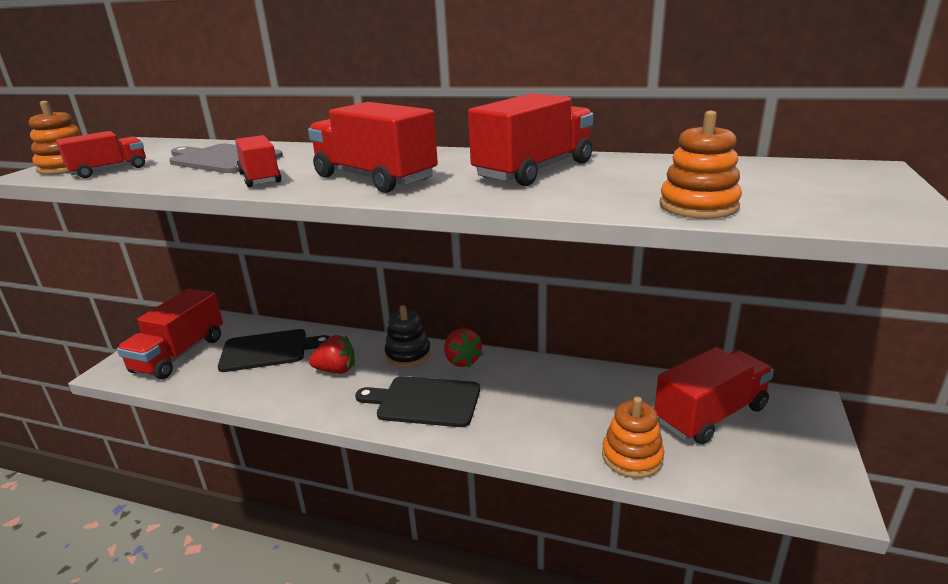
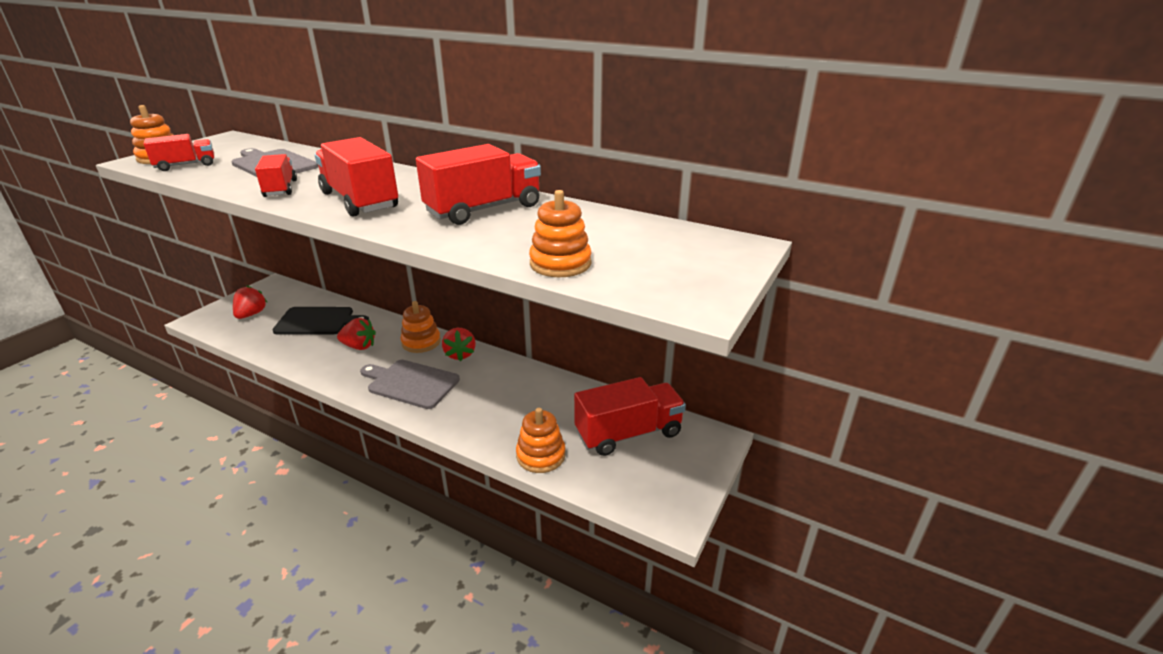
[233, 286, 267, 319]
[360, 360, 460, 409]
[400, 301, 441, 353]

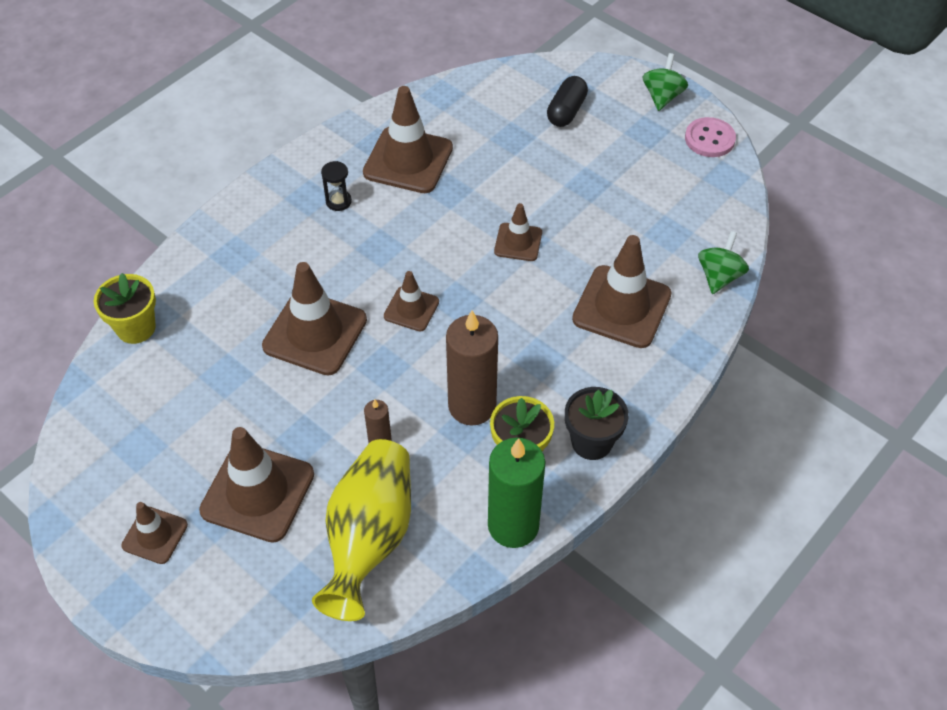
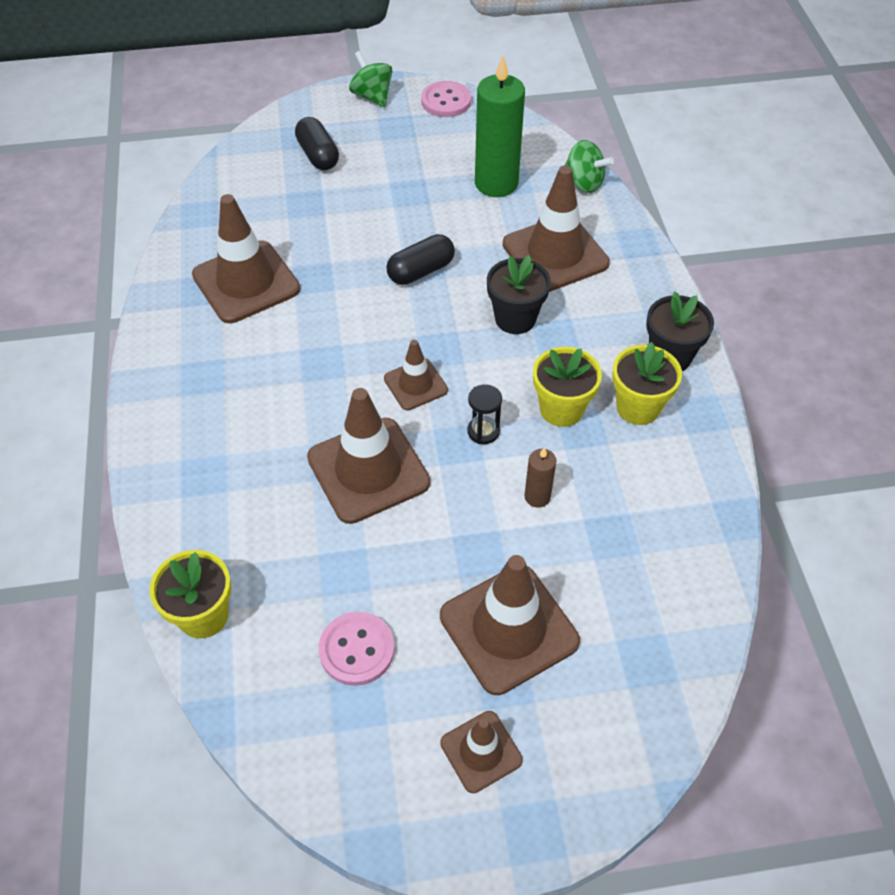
[318, 612, 395, 686]
[386, 234, 455, 285]
[467, 384, 502, 444]
[475, 55, 525, 197]
[487, 255, 551, 334]
[533, 347, 602, 427]
[564, 140, 614, 193]
[312, 439, 411, 621] (first image)

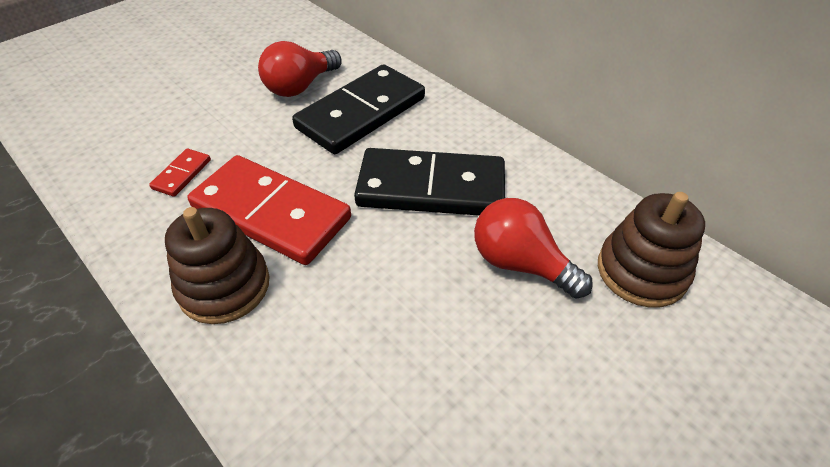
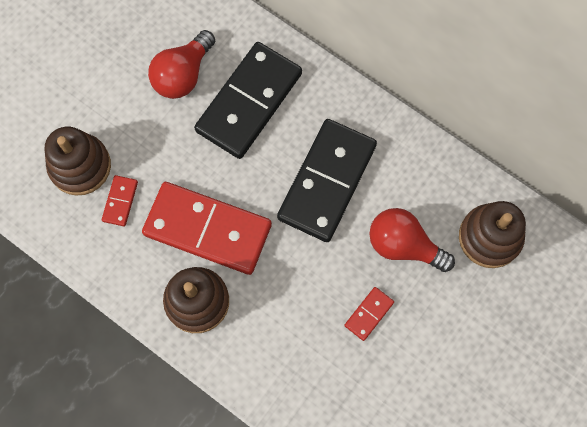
[44, 127, 111, 196]
[277, 119, 377, 242]
[344, 287, 394, 341]

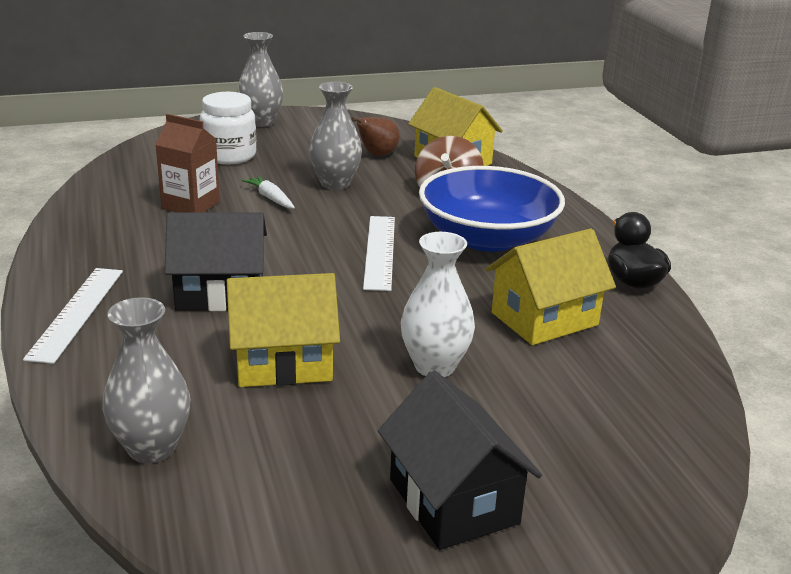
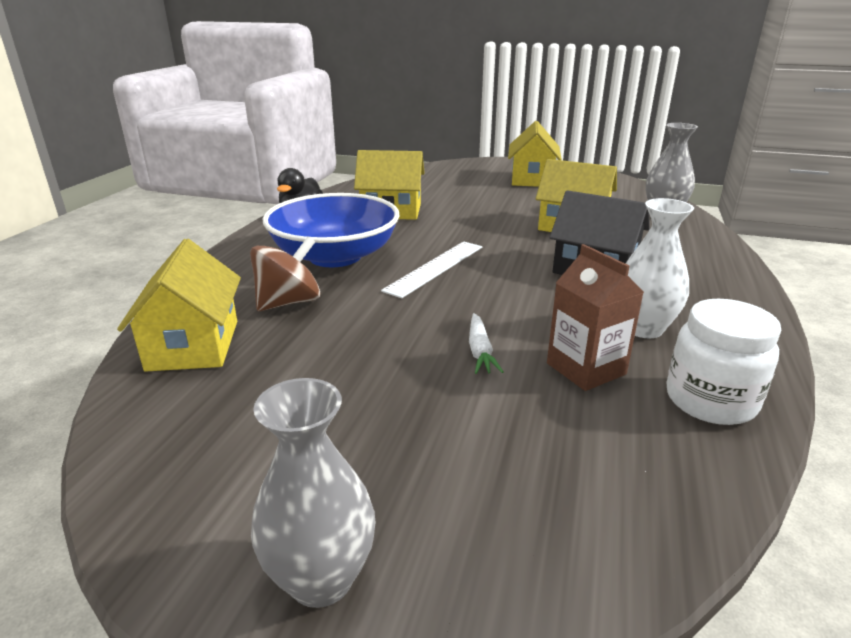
[508, 121, 562, 187]
[626, 198, 694, 338]
[667, 299, 781, 425]
[23, 268, 123, 364] (first image)
[309, 82, 362, 190] (first image)
[351, 117, 400, 156] (first image)

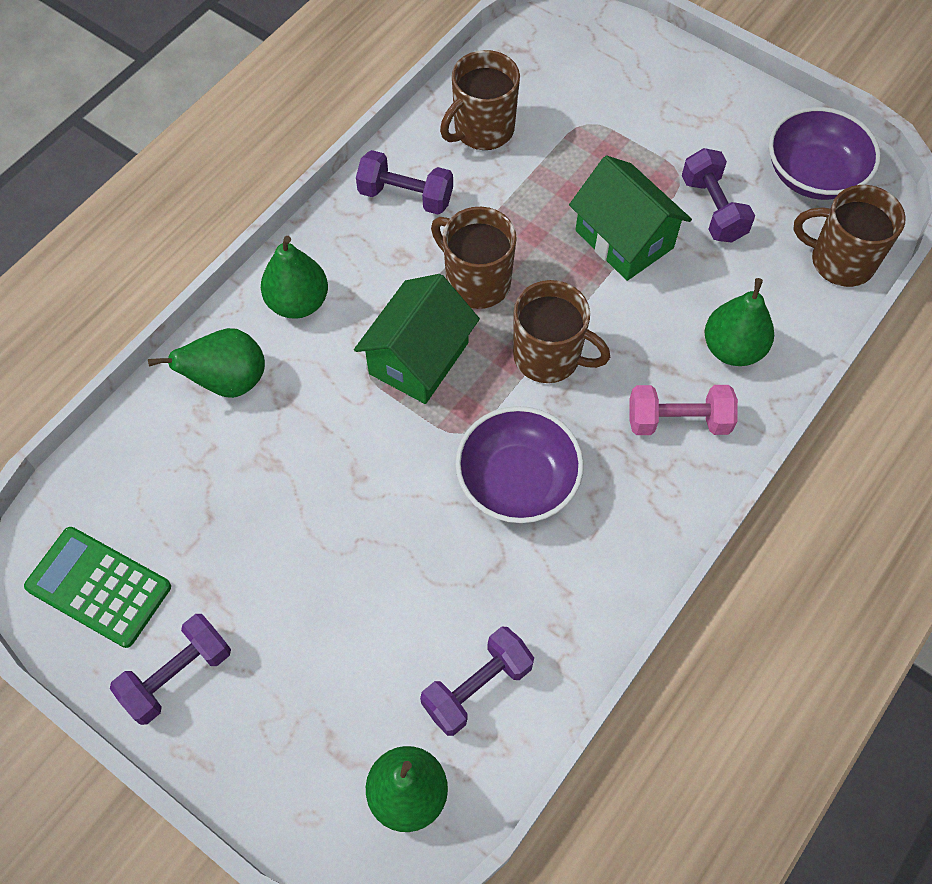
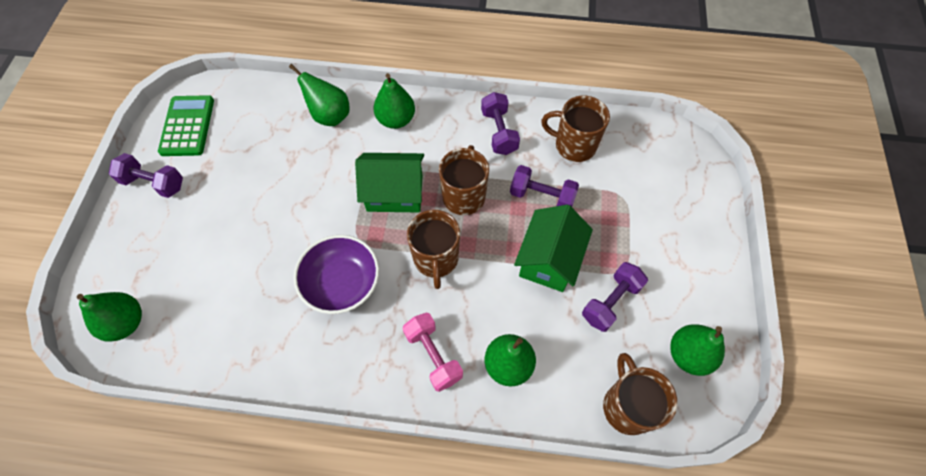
[510, 165, 579, 207]
[670, 324, 725, 376]

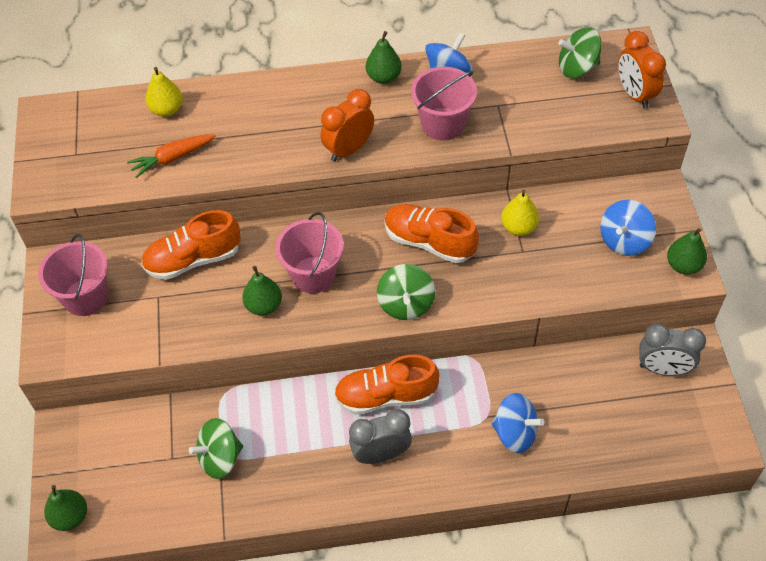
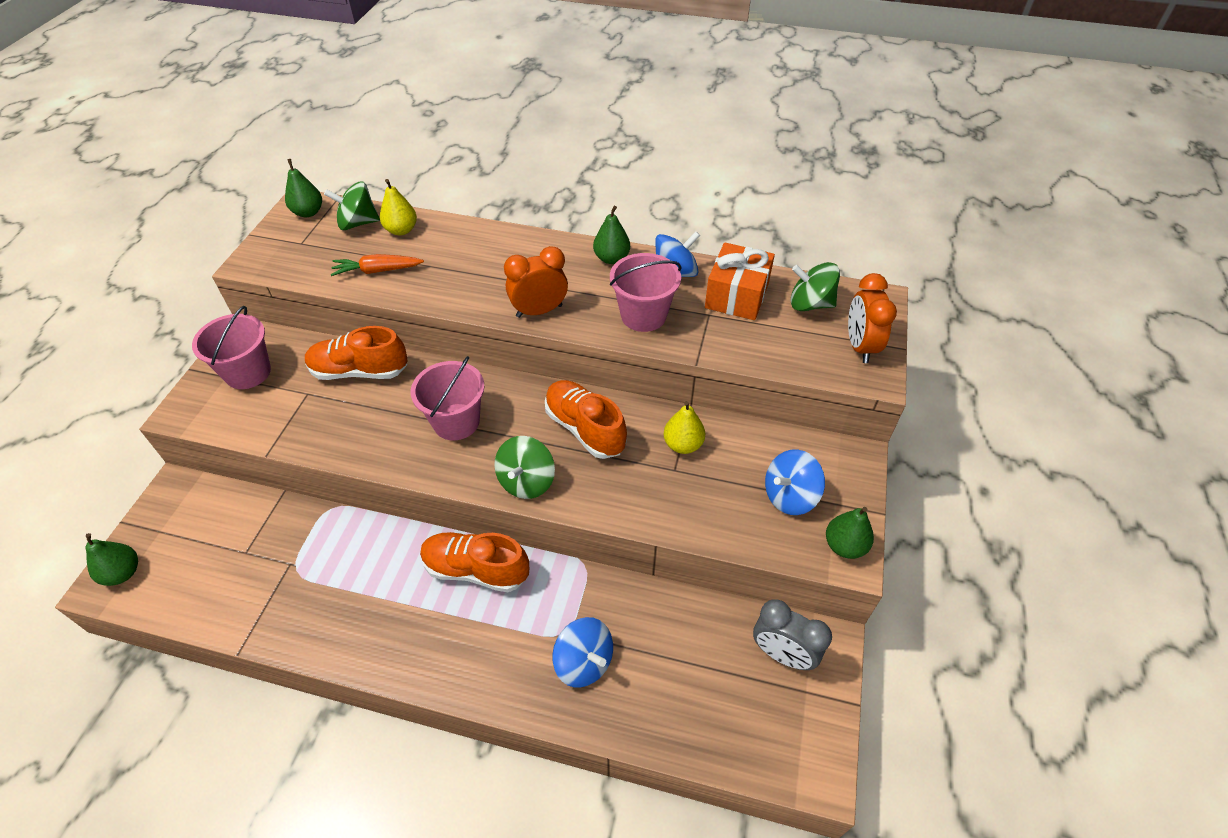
[285, 159, 322, 217]
[324, 181, 380, 230]
[705, 242, 775, 320]
[349, 409, 412, 464] (first image)

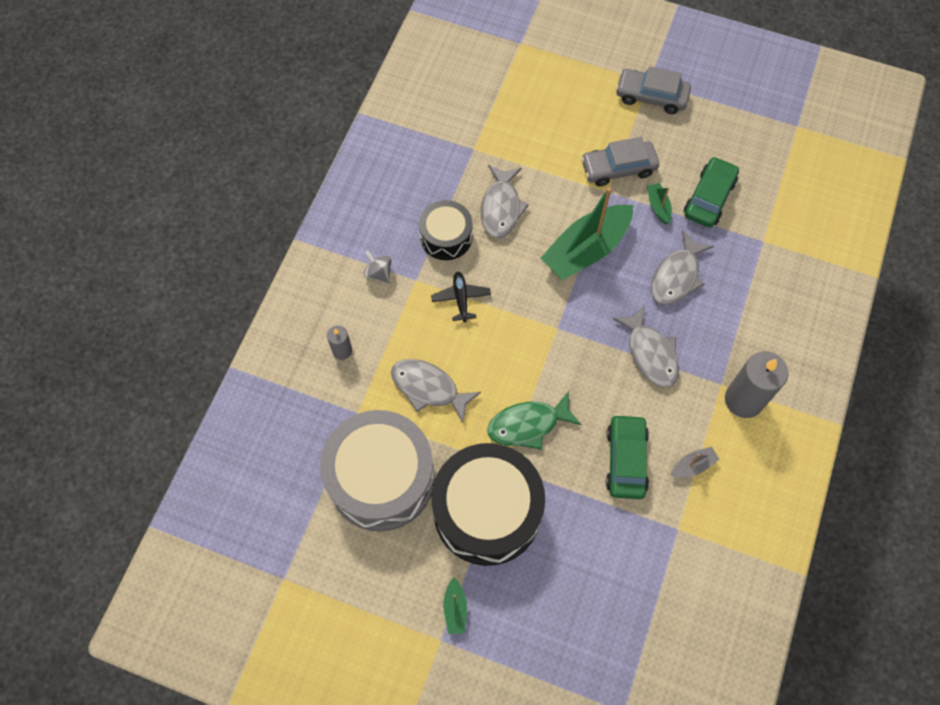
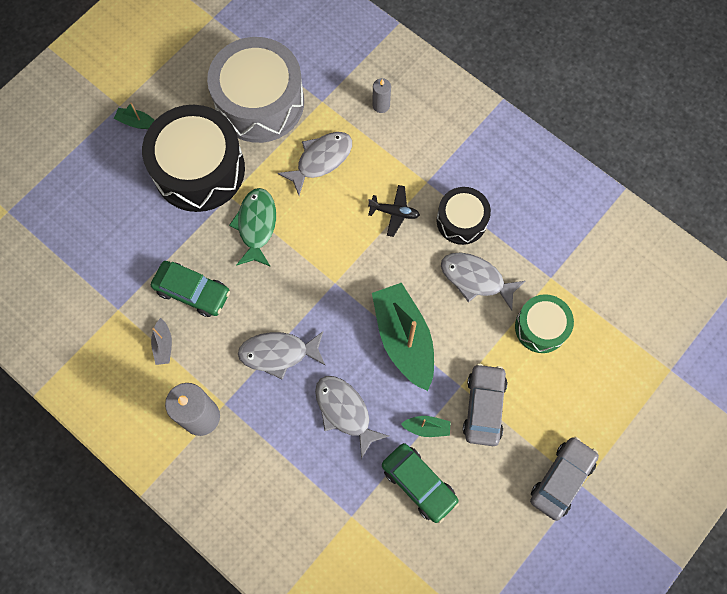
[515, 294, 574, 353]
[364, 251, 391, 283] (first image)

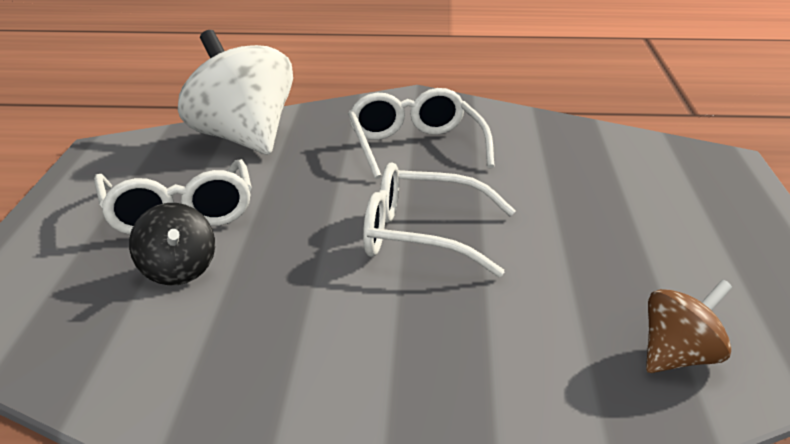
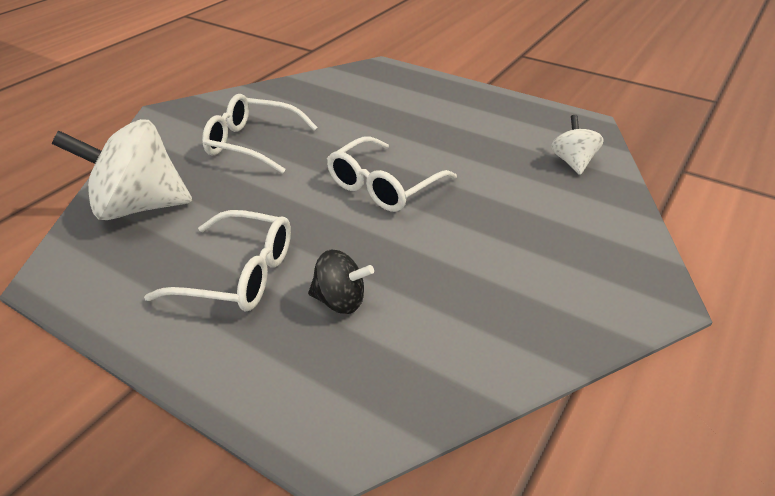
[551, 115, 604, 175]

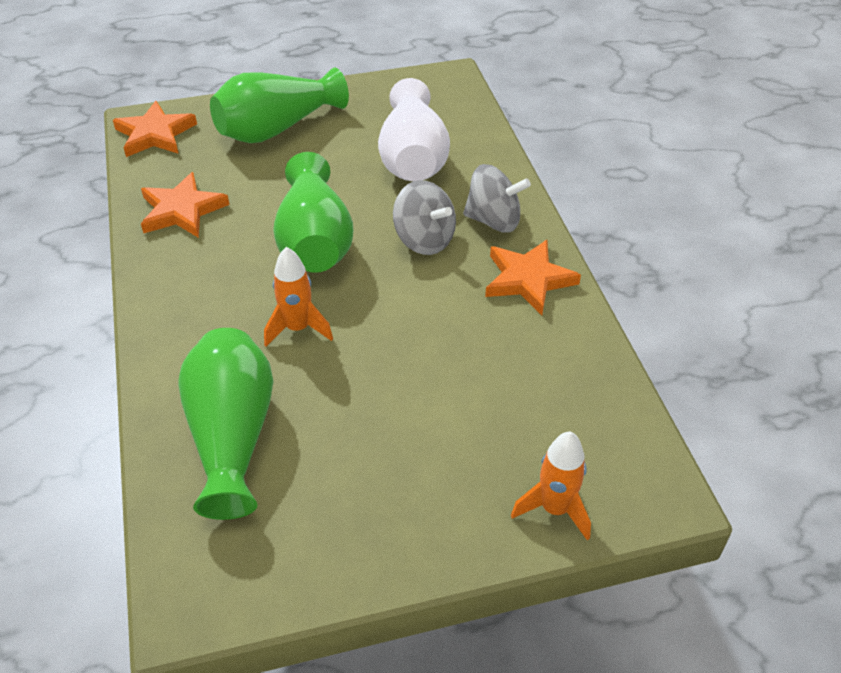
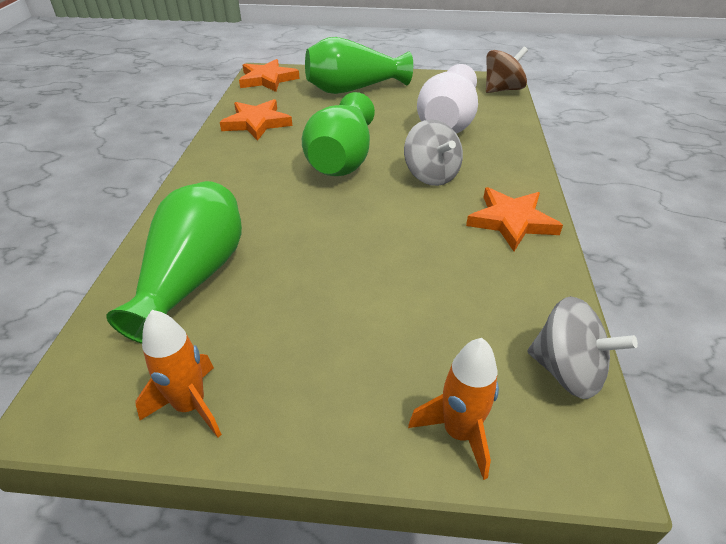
[136, 310, 222, 437]
[486, 47, 528, 93]
[528, 296, 638, 399]

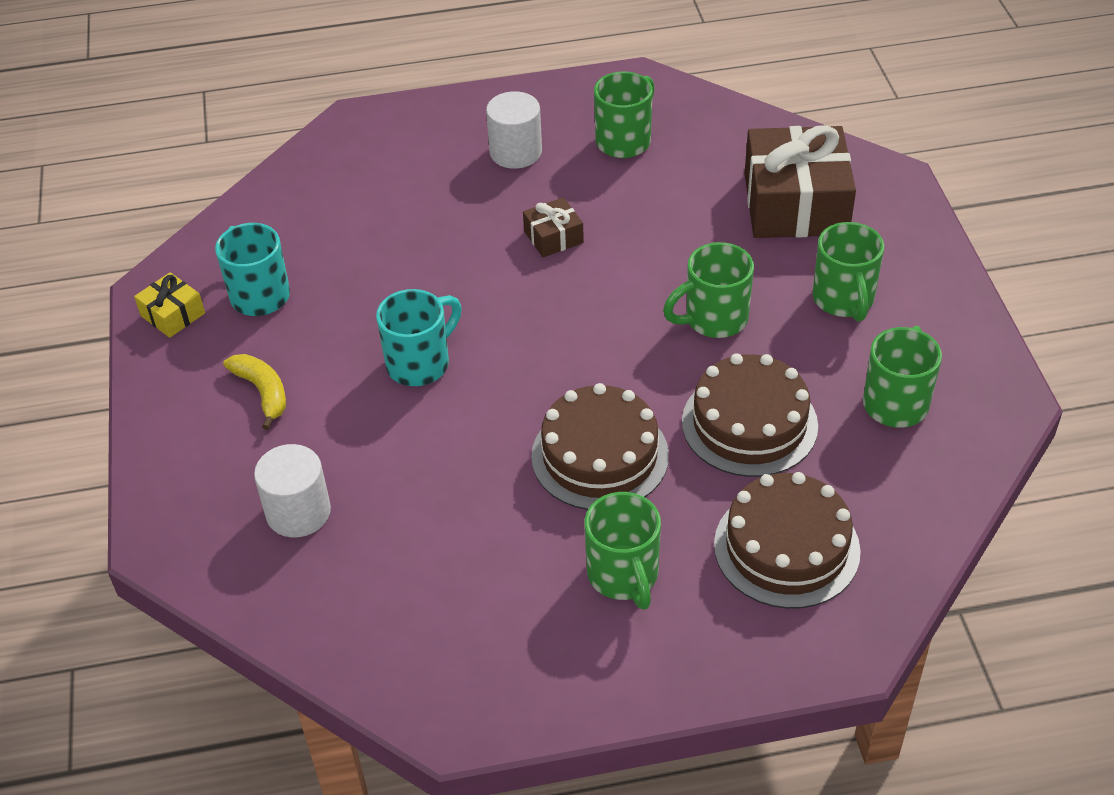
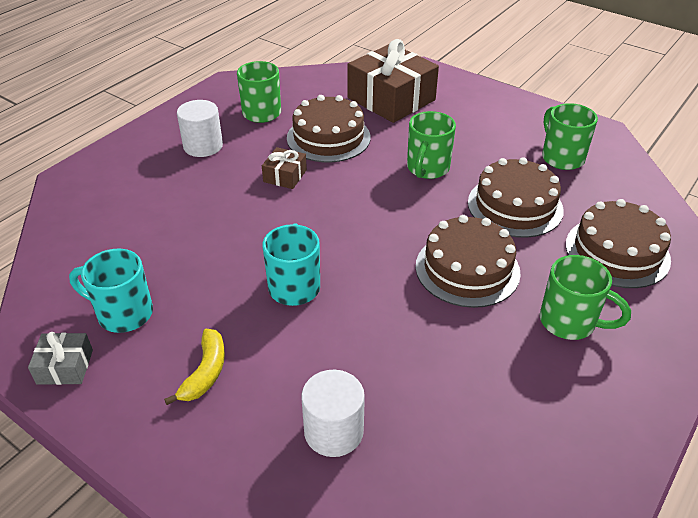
[28, 332, 93, 385]
[164, 329, 225, 405]
[287, 95, 371, 162]
[812, 222, 884, 322] (first image)

